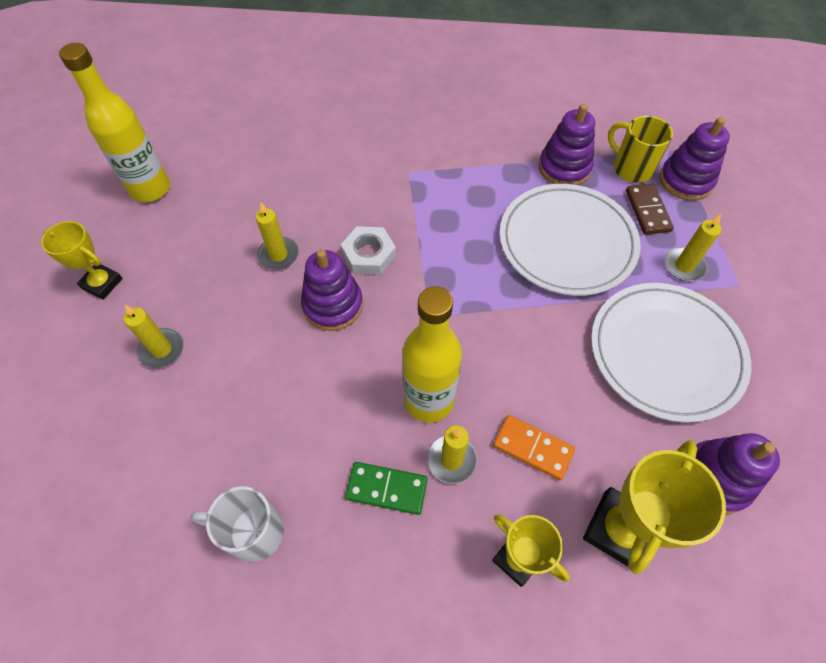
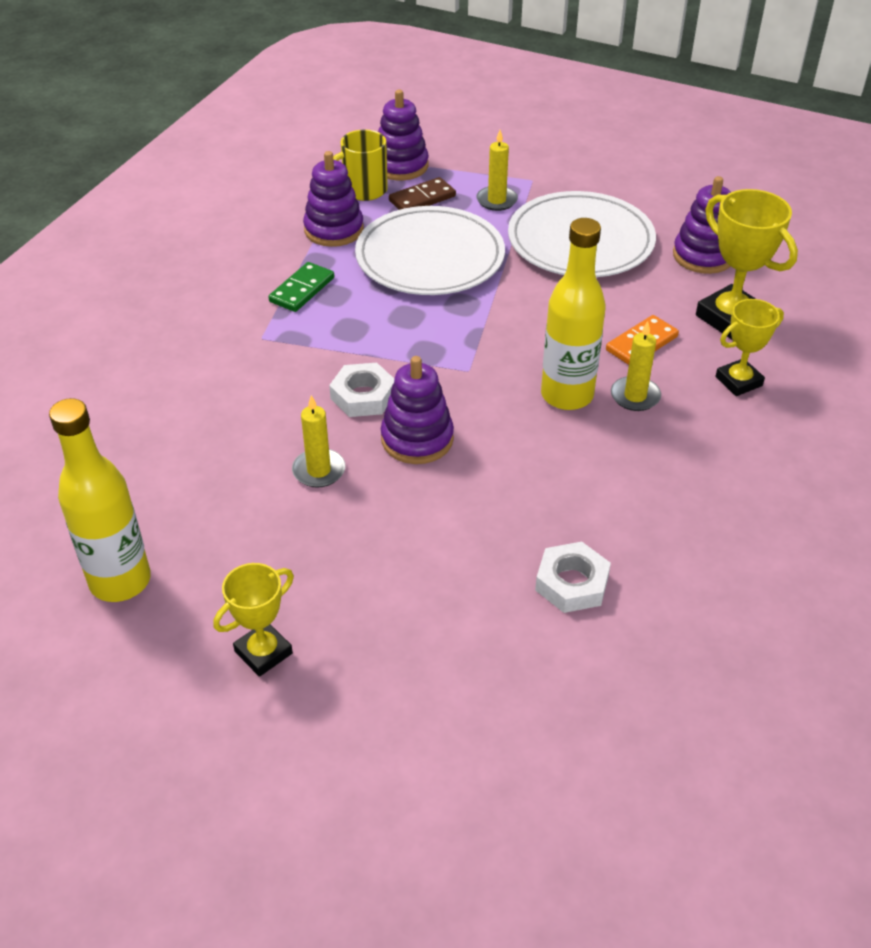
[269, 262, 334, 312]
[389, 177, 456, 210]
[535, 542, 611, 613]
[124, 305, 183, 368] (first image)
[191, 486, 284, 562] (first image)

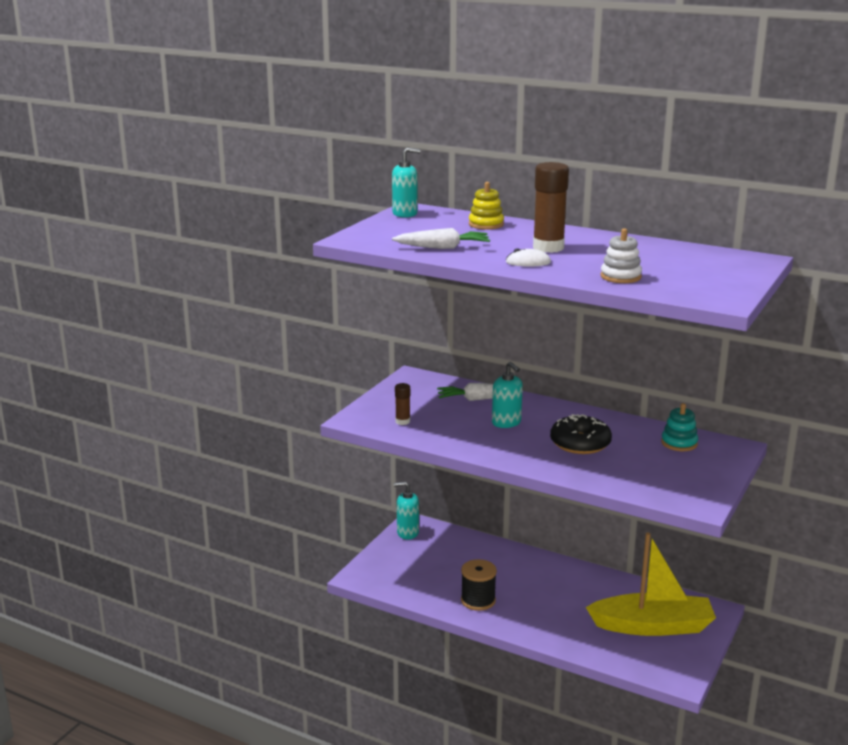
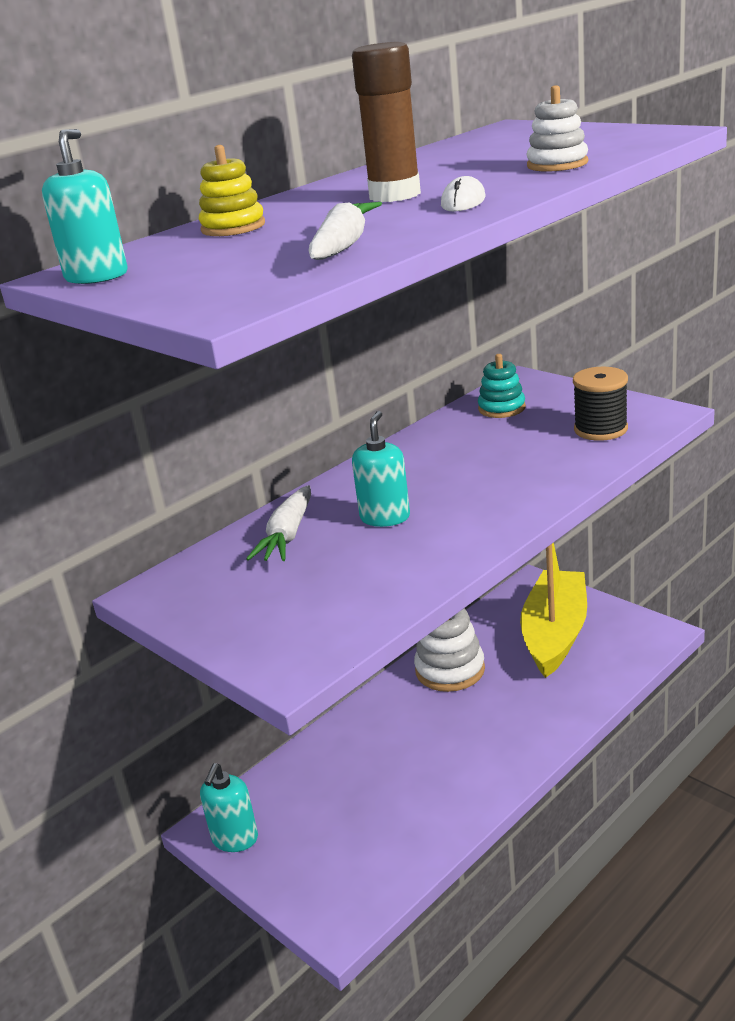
[352, 411, 410, 527]
[414, 609, 485, 692]
[573, 367, 628, 441]
[395, 383, 410, 425] (first image)
[550, 414, 612, 454] (first image)

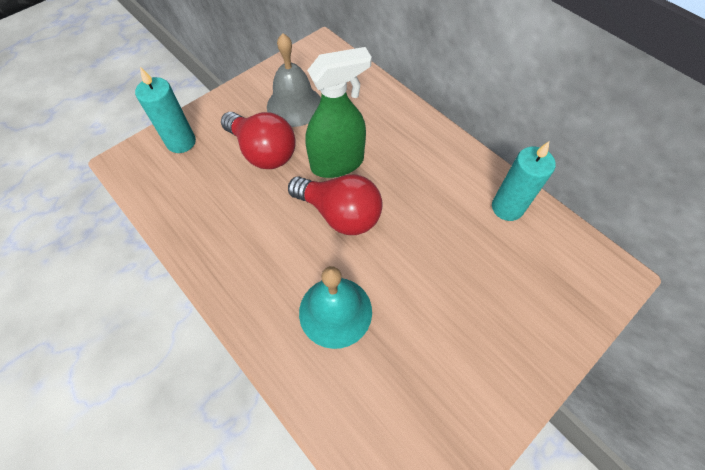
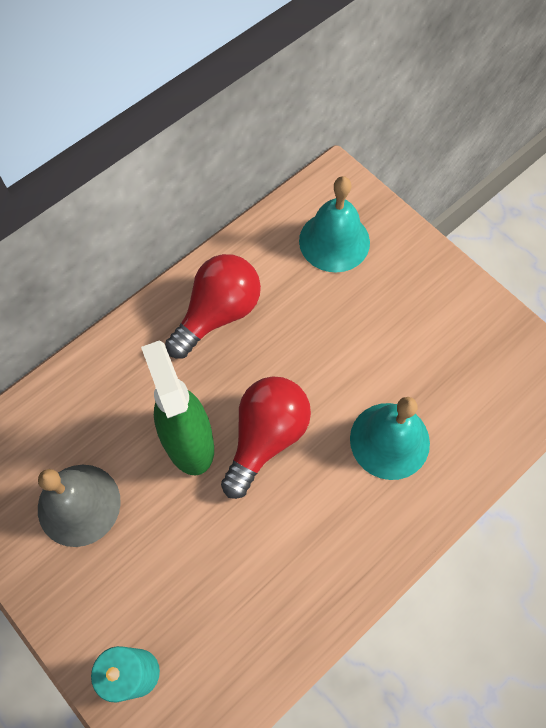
[165, 254, 261, 359]
[299, 176, 370, 272]
[492, 141, 556, 221] (first image)

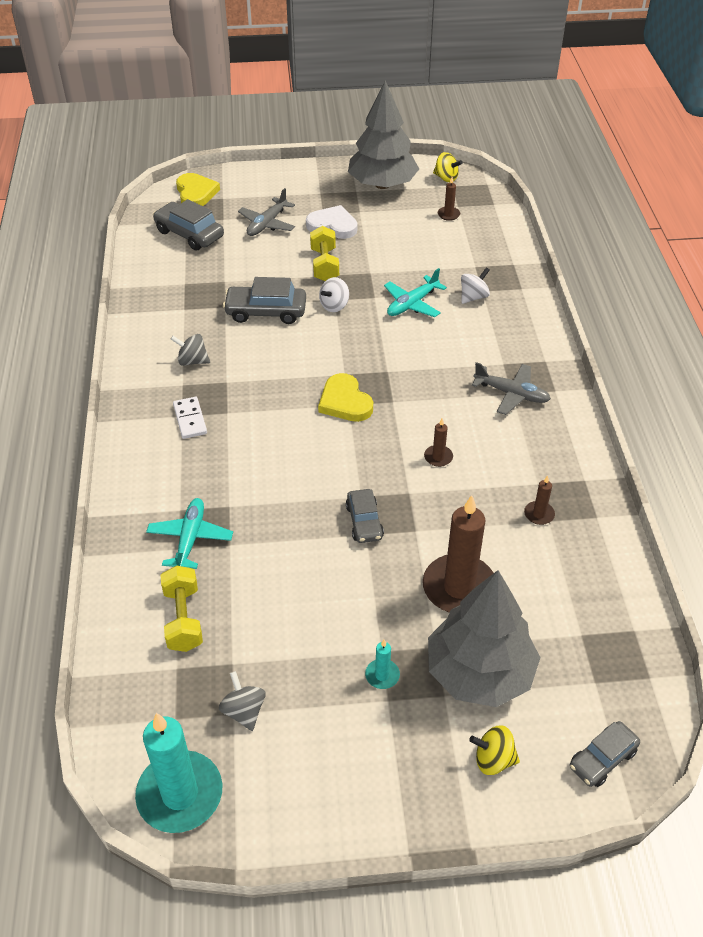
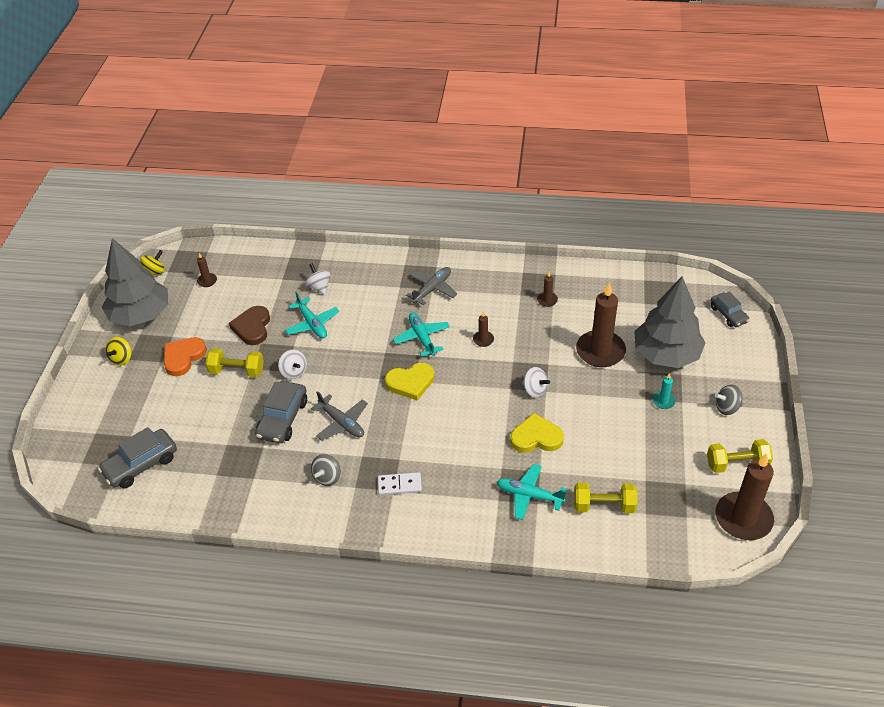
[105, 337, 132, 366]
[164, 337, 207, 376]
[229, 306, 270, 345]
[311, 391, 368, 441]
[393, 312, 450, 357]
[510, 413, 564, 453]
[522, 367, 550, 398]
[707, 439, 773, 473]
[715, 385, 743, 415]
[715, 453, 774, 540]

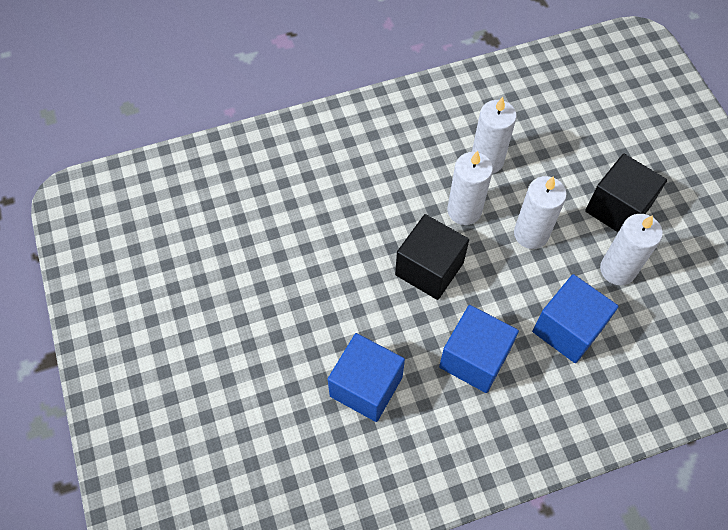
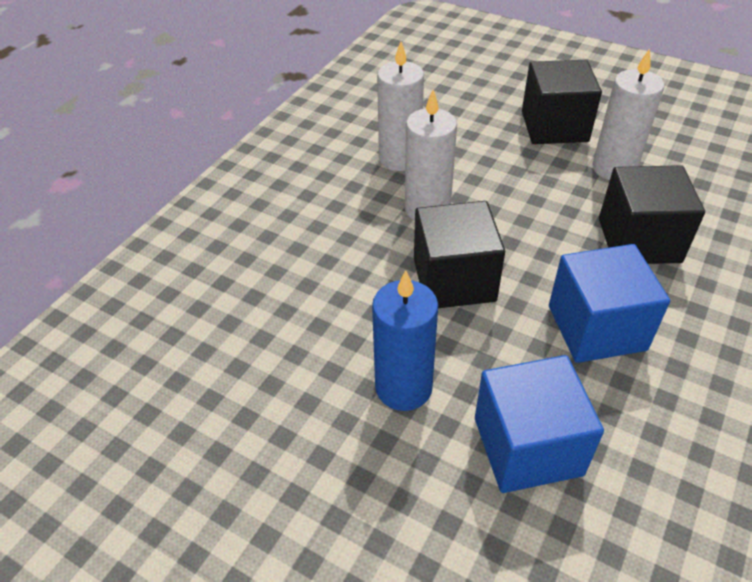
[372, 270, 438, 411]
[599, 165, 705, 264]
[514, 176, 567, 249] (first image)

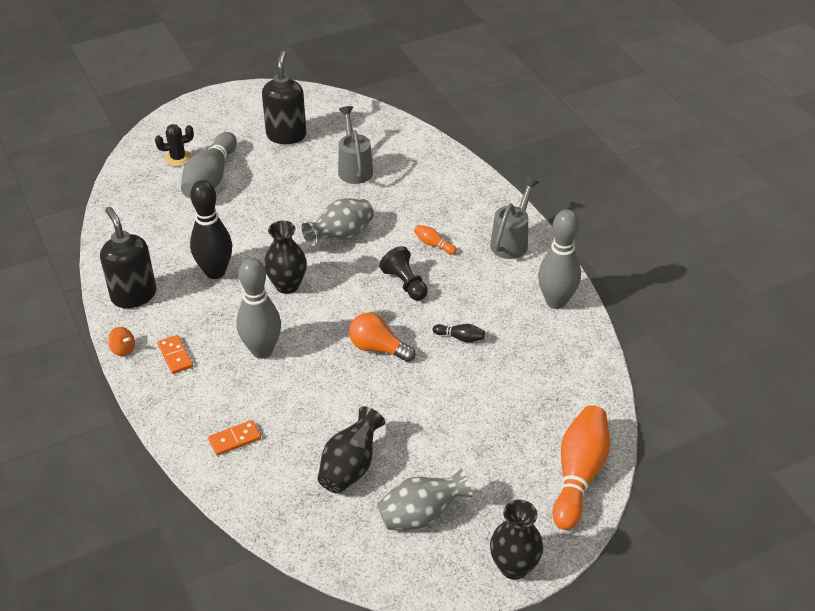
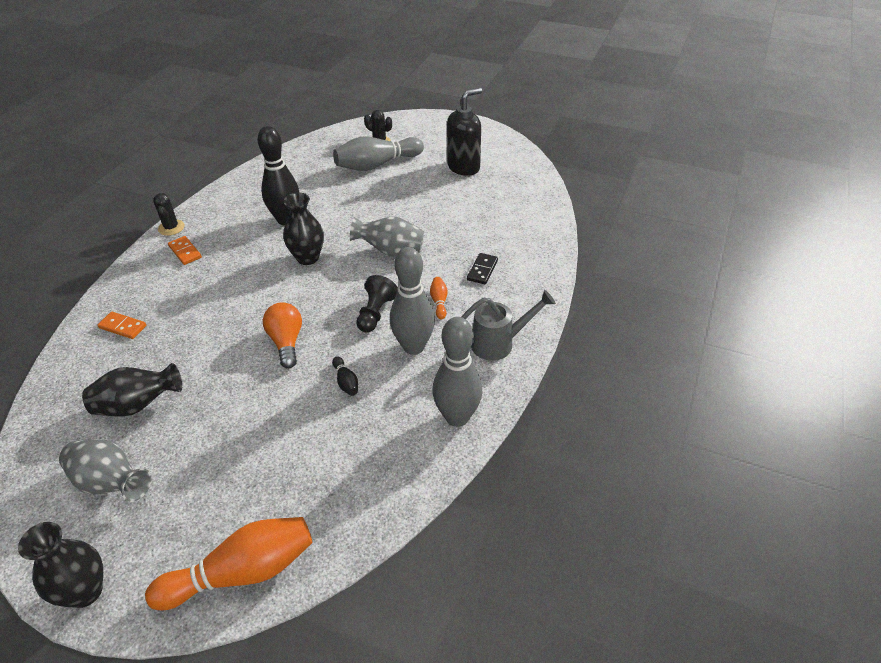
[153, 193, 185, 236]
[168, 236, 202, 265]
[390, 247, 435, 355]
[467, 253, 498, 284]
[100, 207, 156, 308] (first image)
[338, 106, 373, 184] (first image)

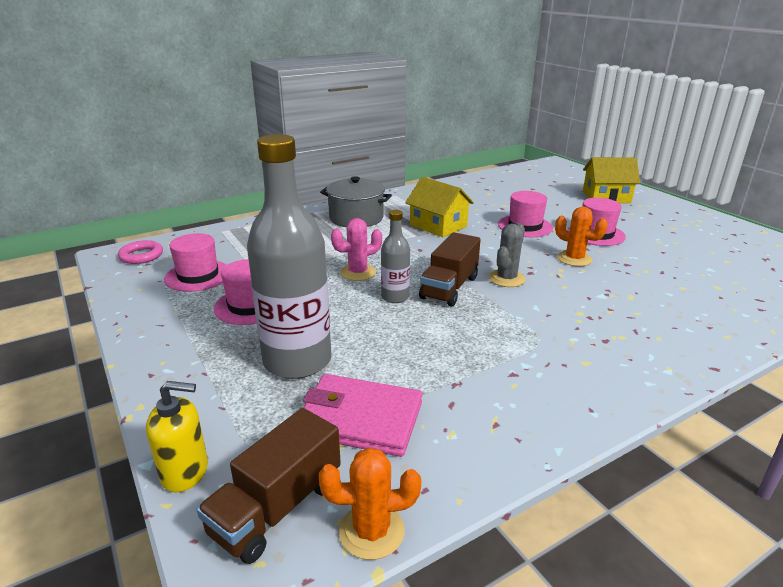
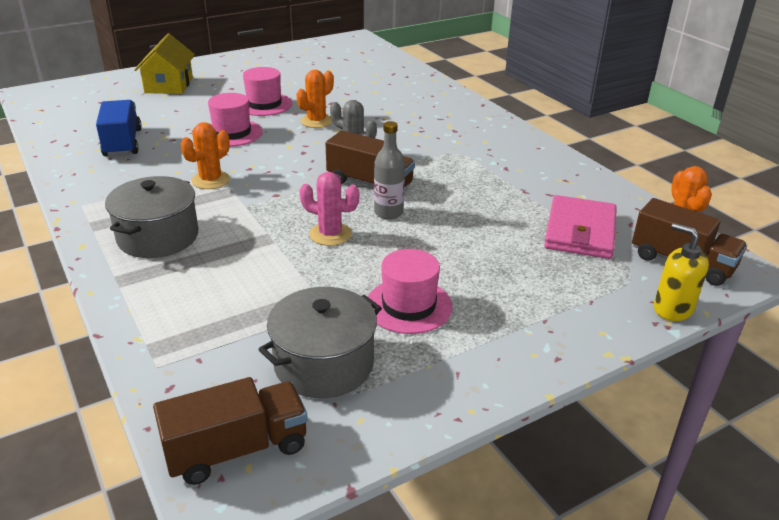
[96, 100, 142, 156]
[153, 377, 308, 485]
[181, 122, 230, 189]
[258, 287, 382, 398]
[300, 172, 360, 246]
[654, 223, 709, 321]
[247, 134, 331, 379] (first image)

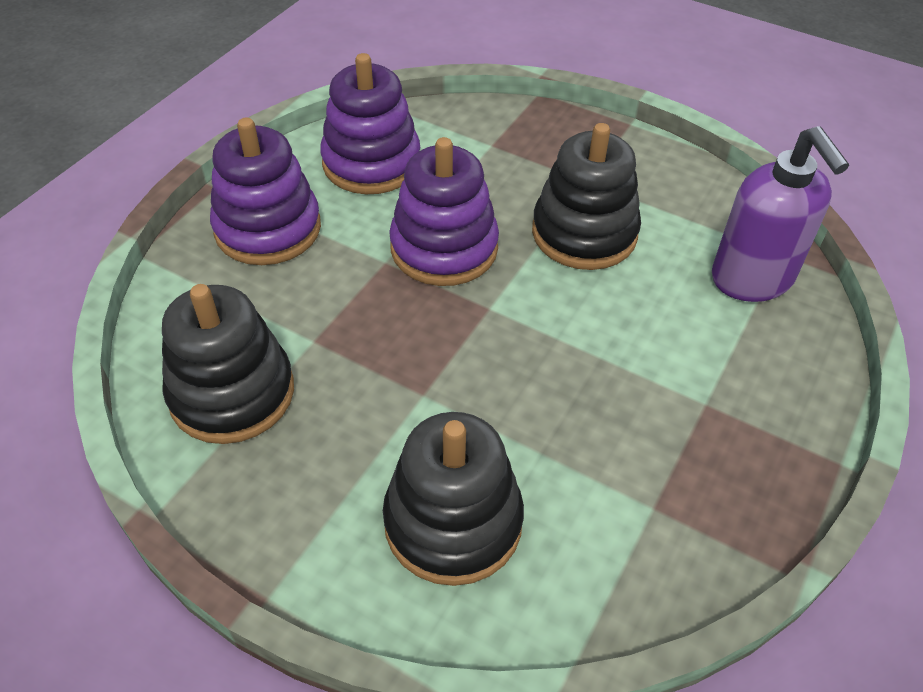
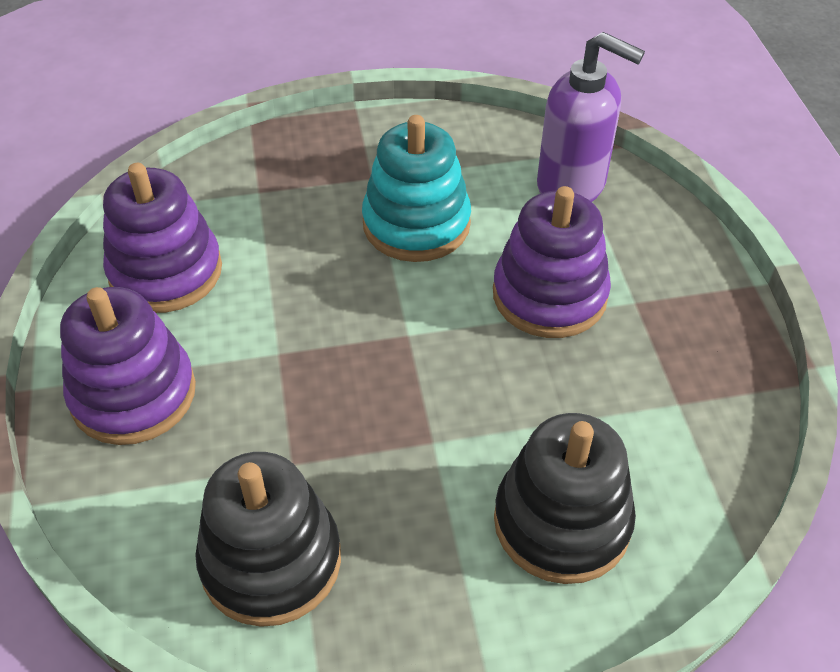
[362, 115, 471, 262]
[493, 186, 611, 338]

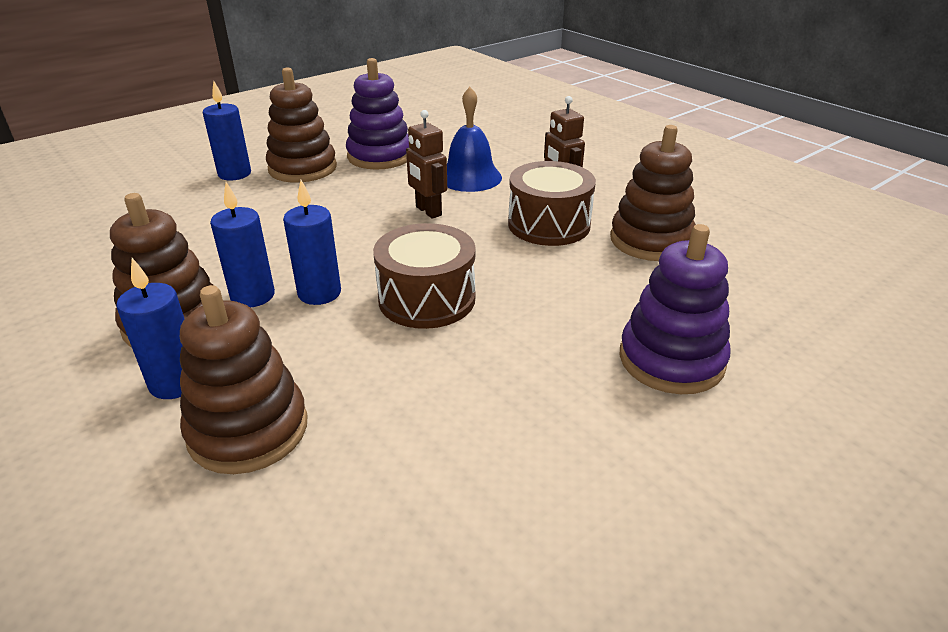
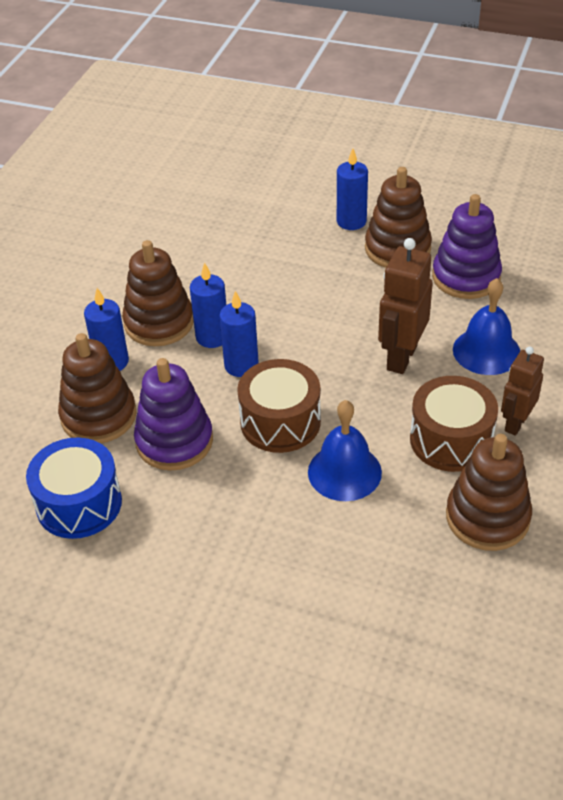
[26, 438, 122, 539]
[134, 358, 213, 471]
[308, 400, 382, 501]
[378, 238, 433, 374]

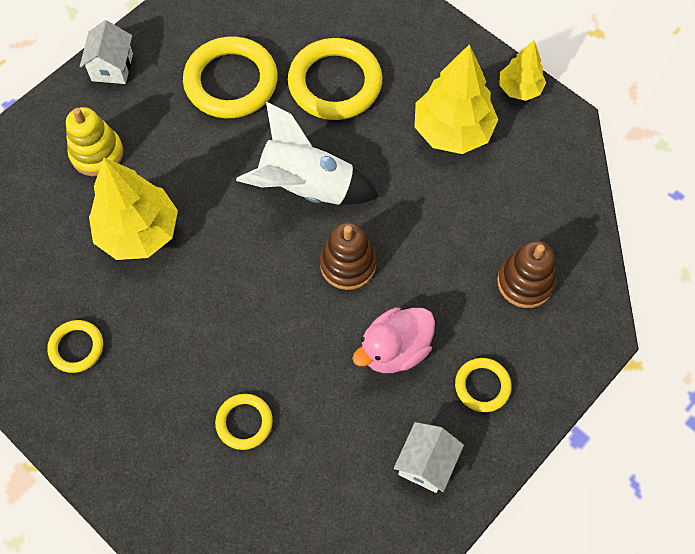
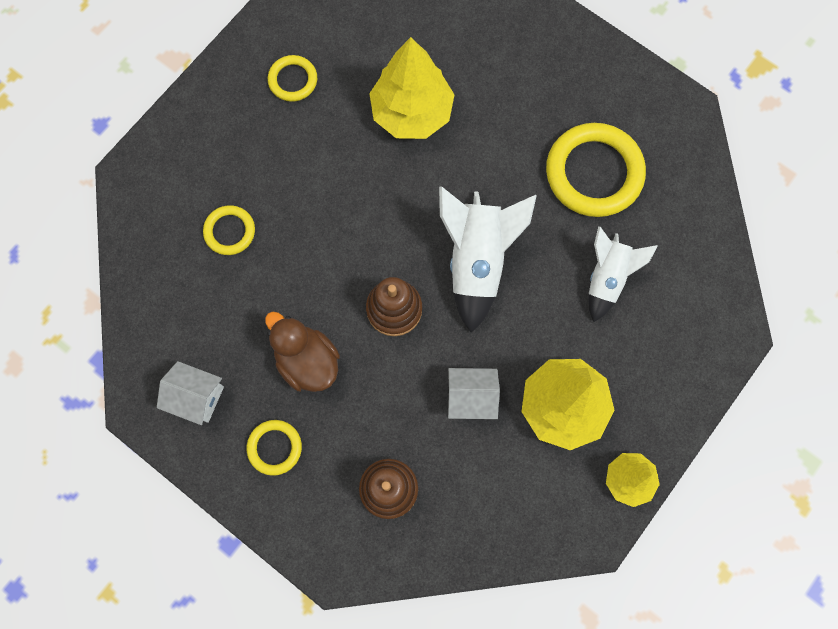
[265, 312, 340, 392]
[448, 368, 500, 419]
[589, 226, 658, 322]
[66, 107, 123, 176] (first image)

